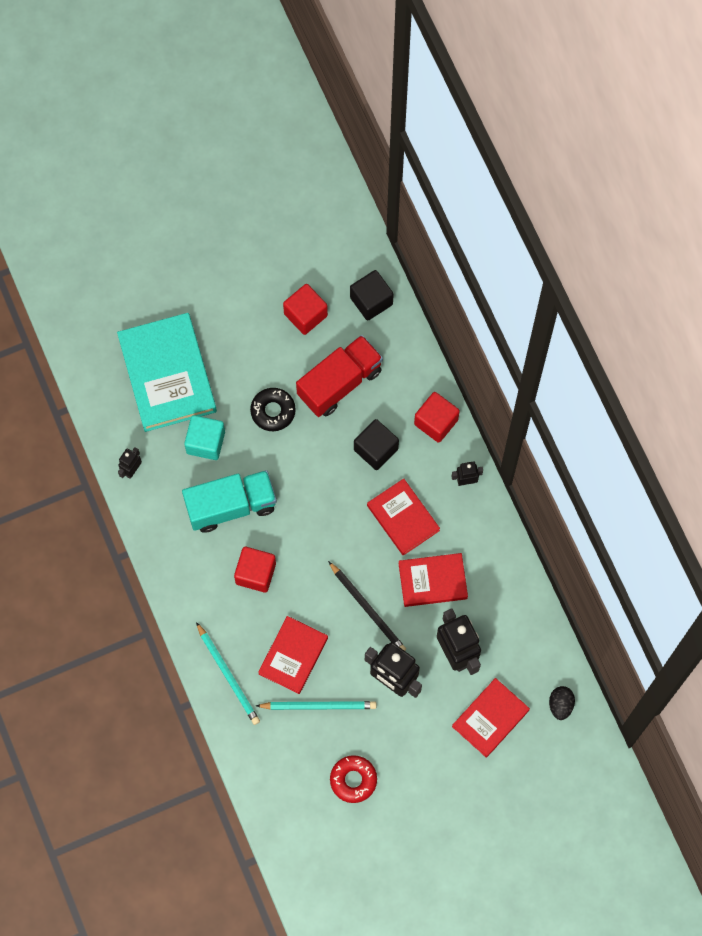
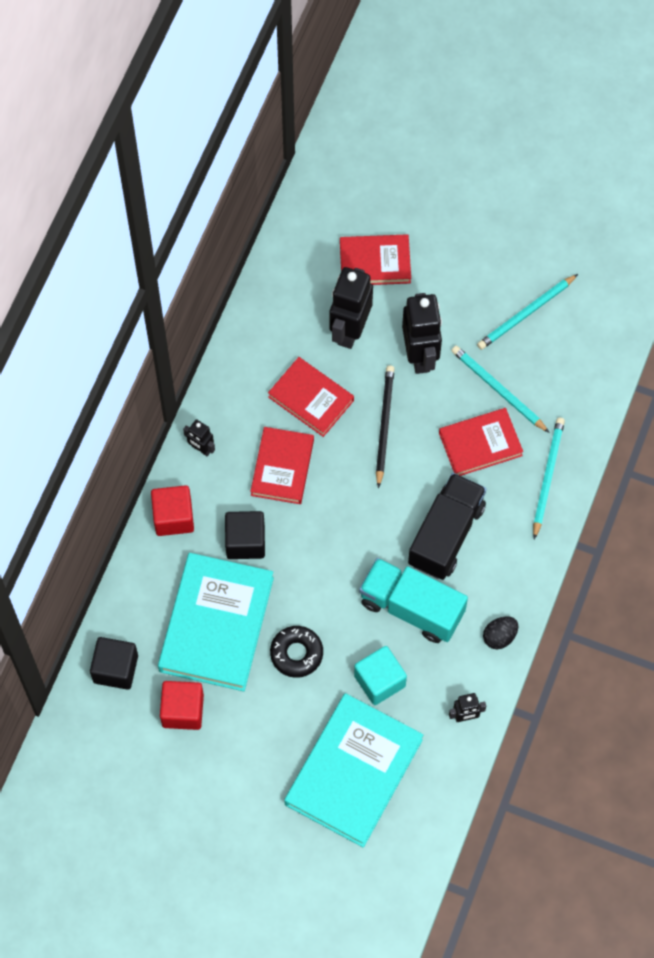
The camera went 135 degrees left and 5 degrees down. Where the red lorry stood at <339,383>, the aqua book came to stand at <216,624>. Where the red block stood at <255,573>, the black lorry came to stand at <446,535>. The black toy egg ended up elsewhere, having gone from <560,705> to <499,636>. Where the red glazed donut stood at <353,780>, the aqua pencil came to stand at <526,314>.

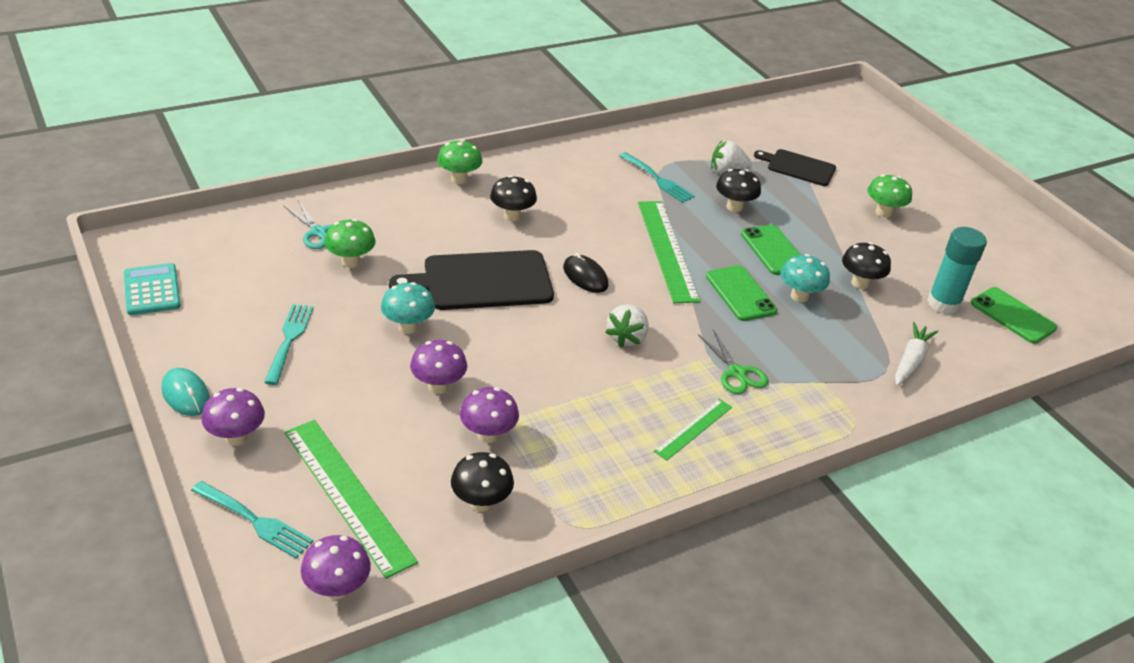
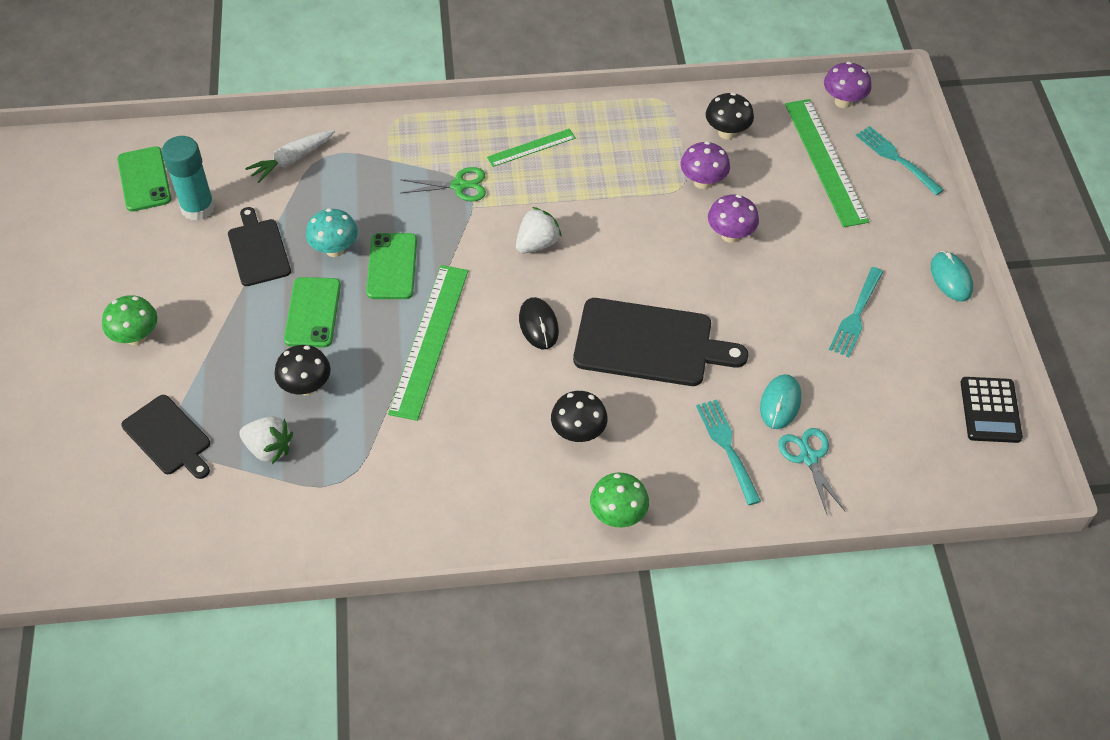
The camera went 155 degrees left and 15 degrees up. The aqua fork ended up elsewhere, having gone from <657,179> to <728,448>. Where the emerald toadstool stood at <351,262>, the aqua PC mouse came to stand at <780,403>. Where the black toadstool stood at <860,283>, the black cutting board came to stand at <258,250>. What was the aqua calculator at <152,290> turned into the black calculator at <990,410>. The second view lost the aqua toadstool at <408,327>. The emerald shears at <737,373> ended up facing another way, 90 degrees clockwise from before. The second view lost the violet toadstool at <236,437>.

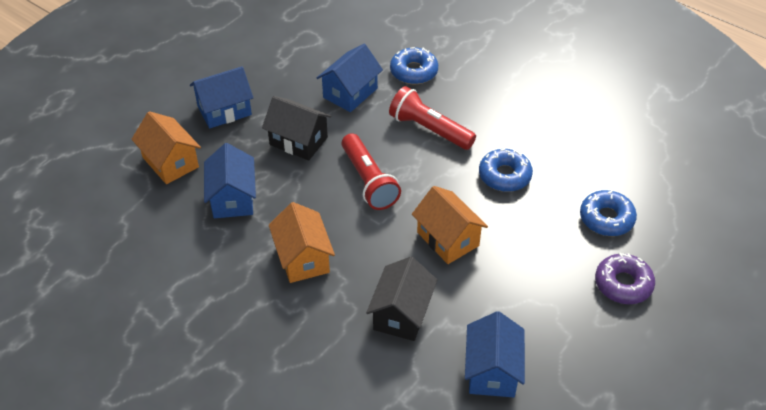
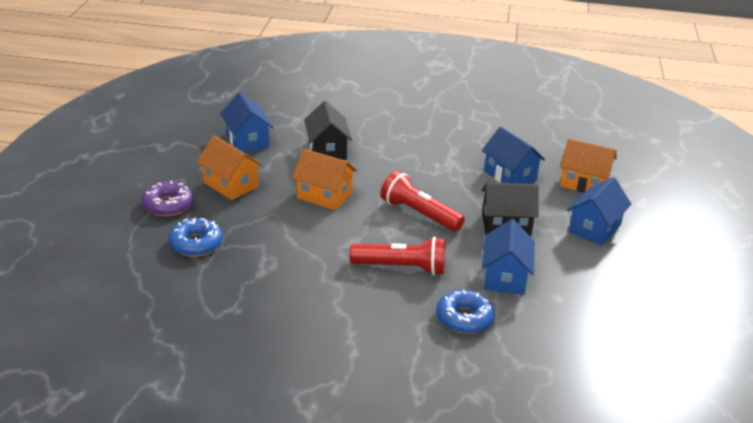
The camera went 150 degrees right and 15 degrees down. The second view lost the blue glazed donut at <504,176>. The bright orange toy house ended up elsewhere, having gone from <303,258> to <231,185>.

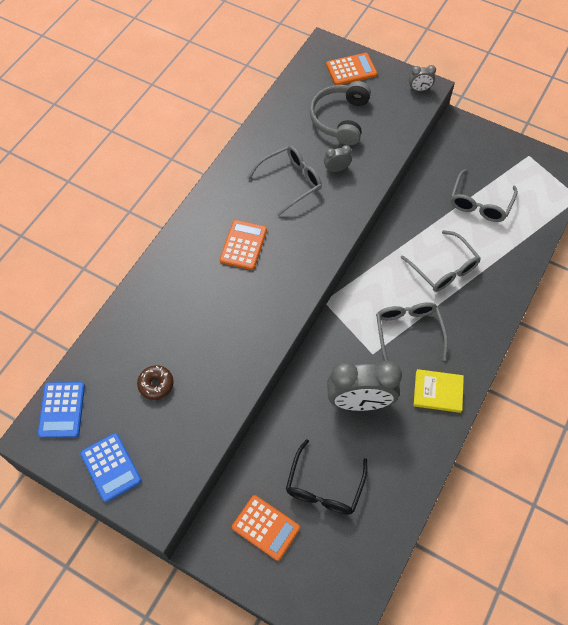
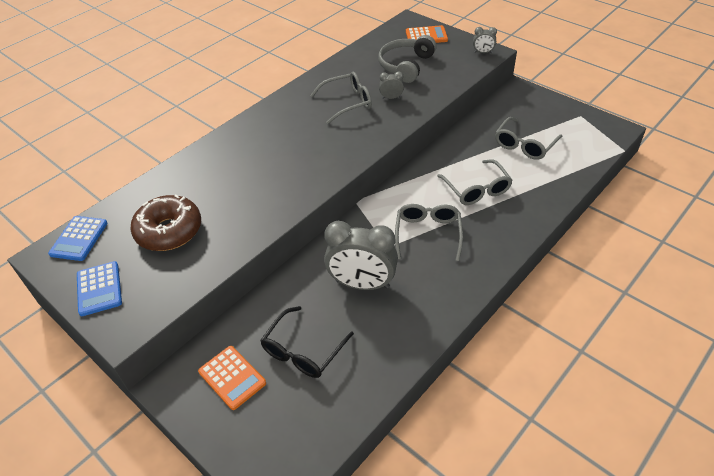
The camera went 15 degrees right and 15 degrees down. The second view lost the bright orange calculator at <243,245>. The size of the brown glazed donut at <156,384> changed by a factor of 2.00. The second view lost the golden book at <438,392>.

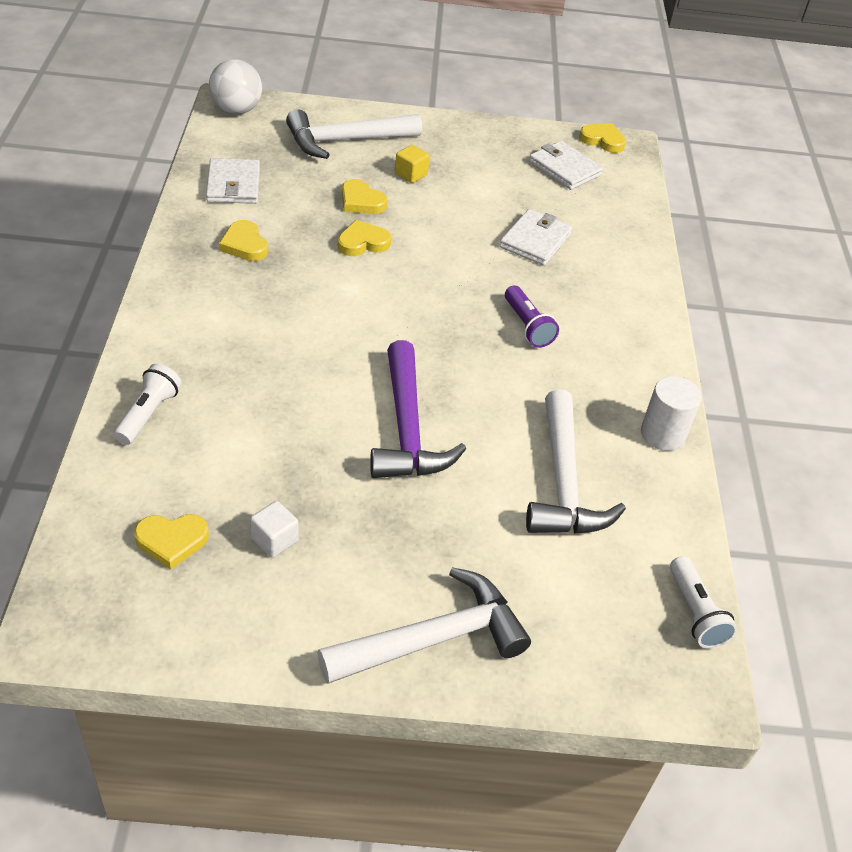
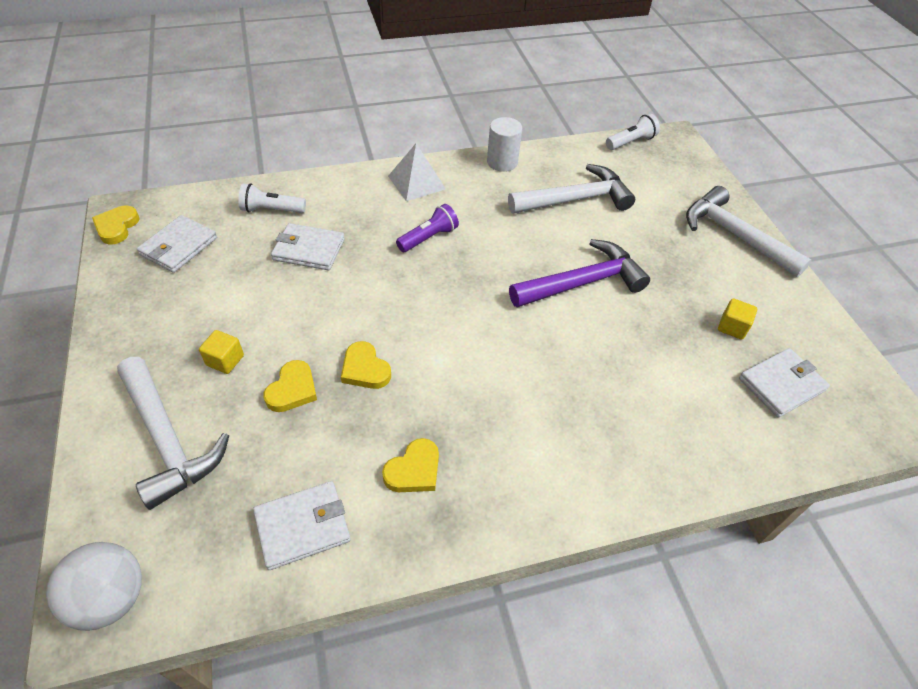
The camera went 105 degrees left and 5 degrees up. The white pocket torch ended up elsewhere, having gone from <148,414> to <271,210>. What was the white block at <274,540> turned into the golden block at <732,327>. Where the golden heart shape stood at <172,541>, the white wallet came to stand at <781,384>. The second view gained the white pyramid shape at <416,182>.

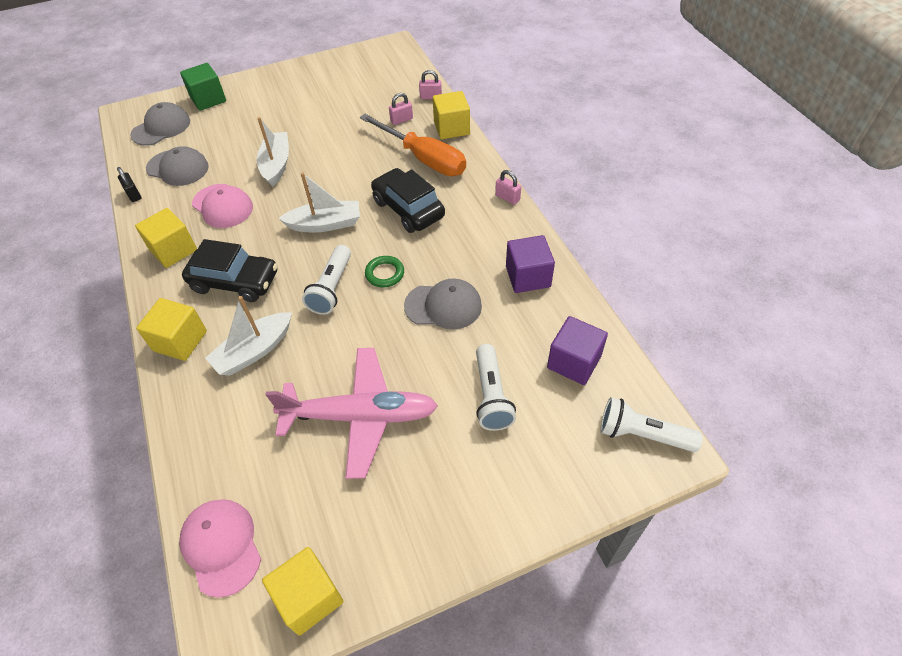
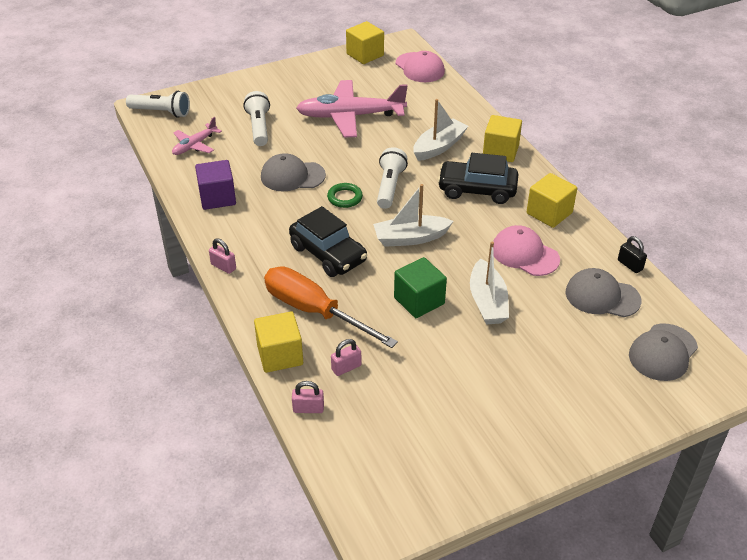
The camera went 175 degrees right and 10 degrees down. The emerald block ended up elsewhere, having gone from <208,99> to <419,301>. Where the violet block stood at <574,362>, the rosy aeroplane came to stand at <195,145>.

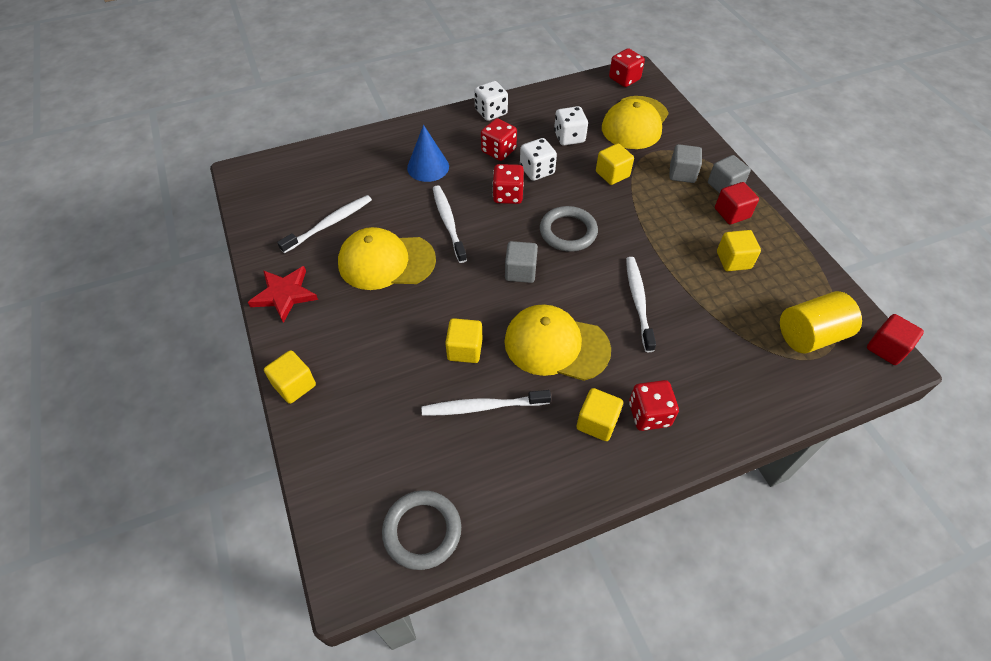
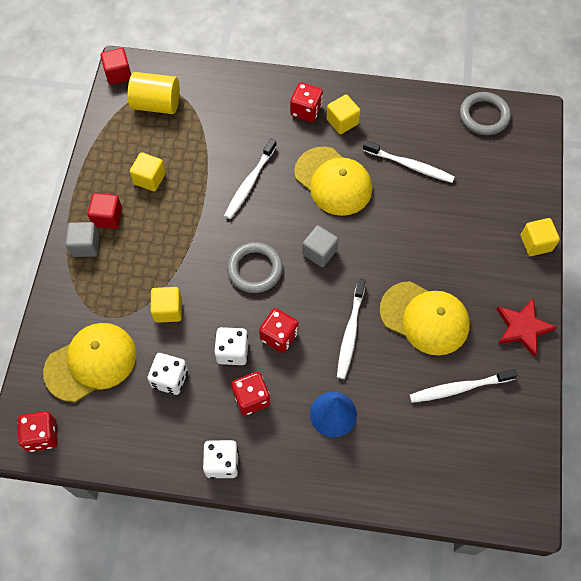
The camera went 150 degrees left and 10 degrees up. The second view lost the gray block at <682,174>. The second view lost the golden block at <465,349>.

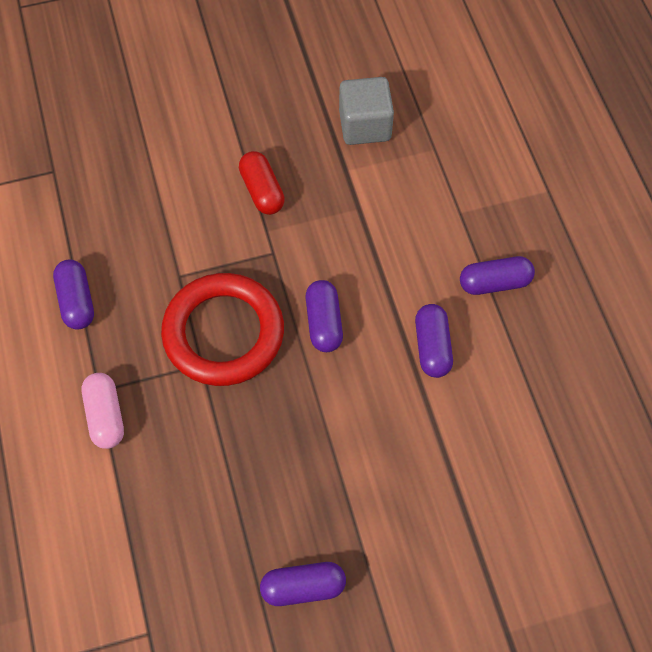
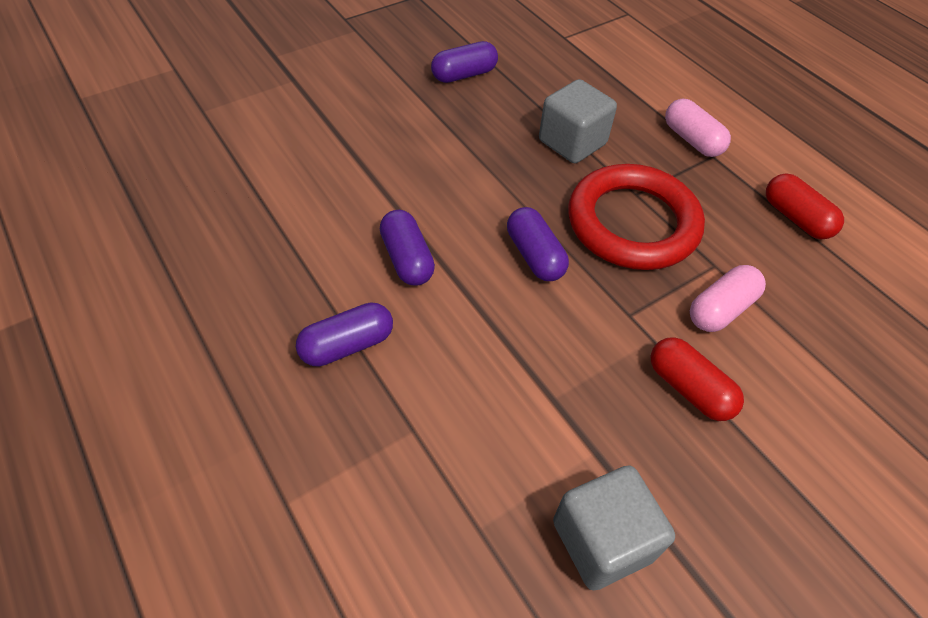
The camera went 160 degrees right and 10 degrees down. What was the violet pill shape at <77,301> turned into the red pill shape at <795,218>. The second view gained the gray block at <572,142>. The second view gained the rosy pill shape at <721,309>.

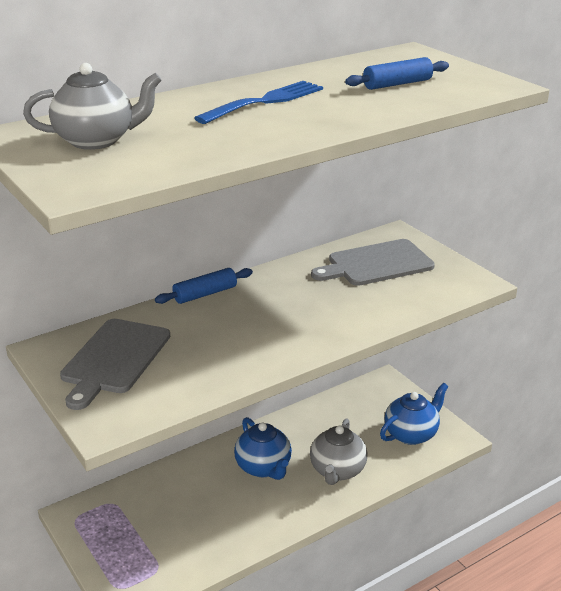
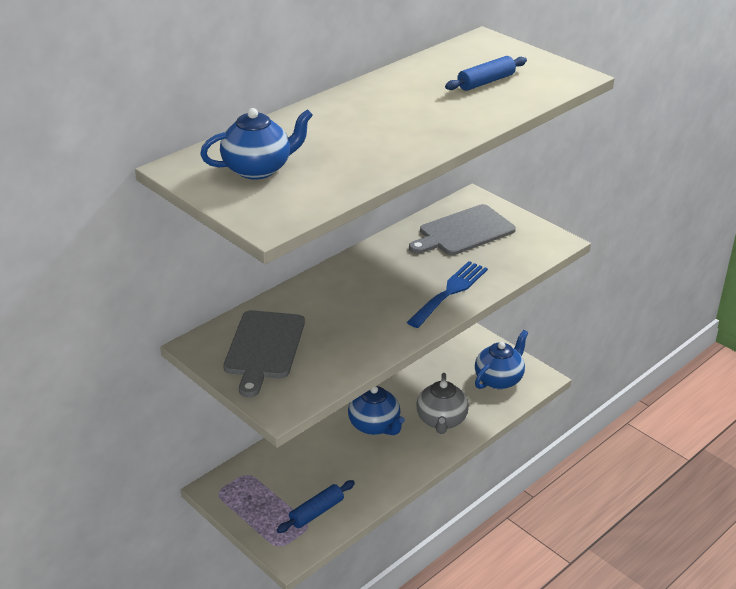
The camera went 10 degrees left and 5 degrees up. What was the gray china teapot at <97,140> turned into the blue china teapot at <258,169>. The blue fork ended up elsewhere, having gone from <265,101> to <450,292>. The blue pastry roller ended up elsewhere, having gone from <205,294> to <316,512>.

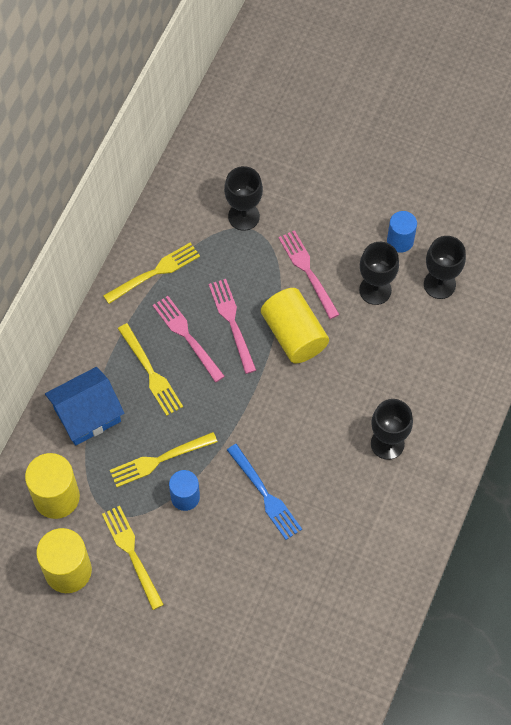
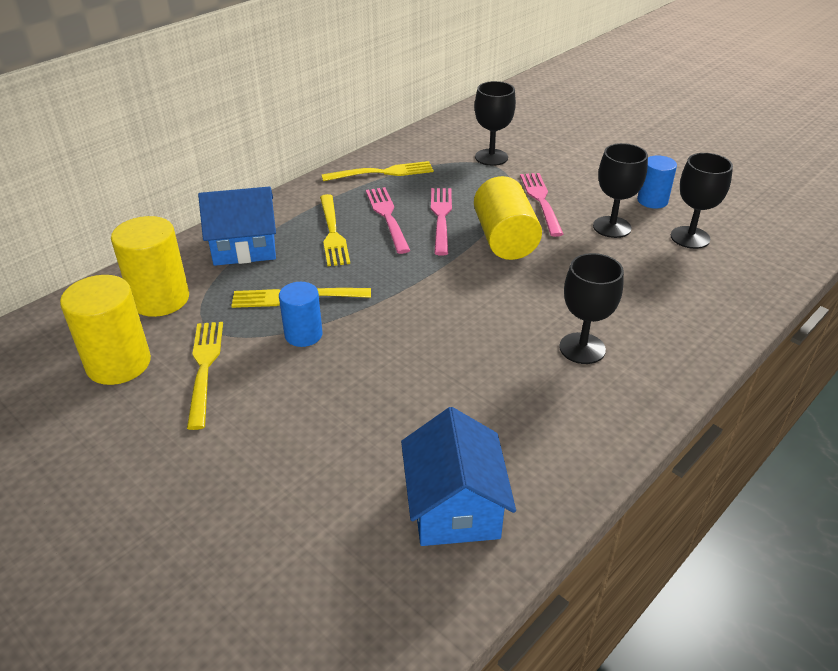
The camera went 20 degrees right and 25 degrees down. The second view lost the blue fork at <265,494>. The second view gained the blue toy house at <454,506>.

